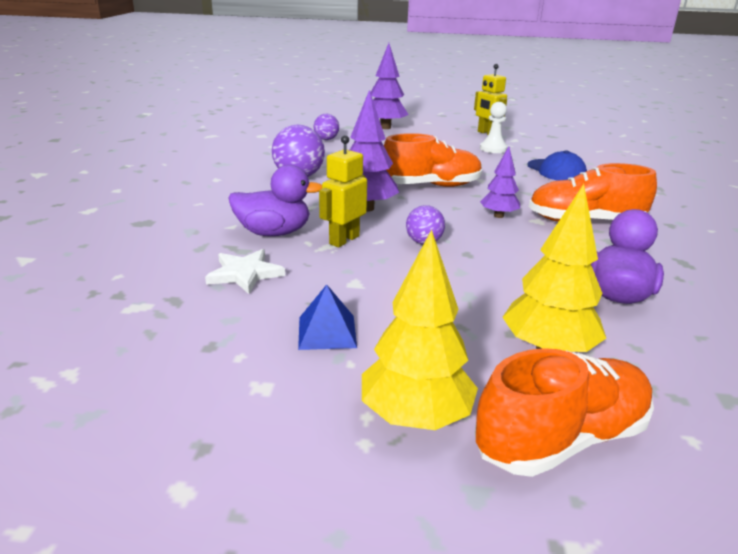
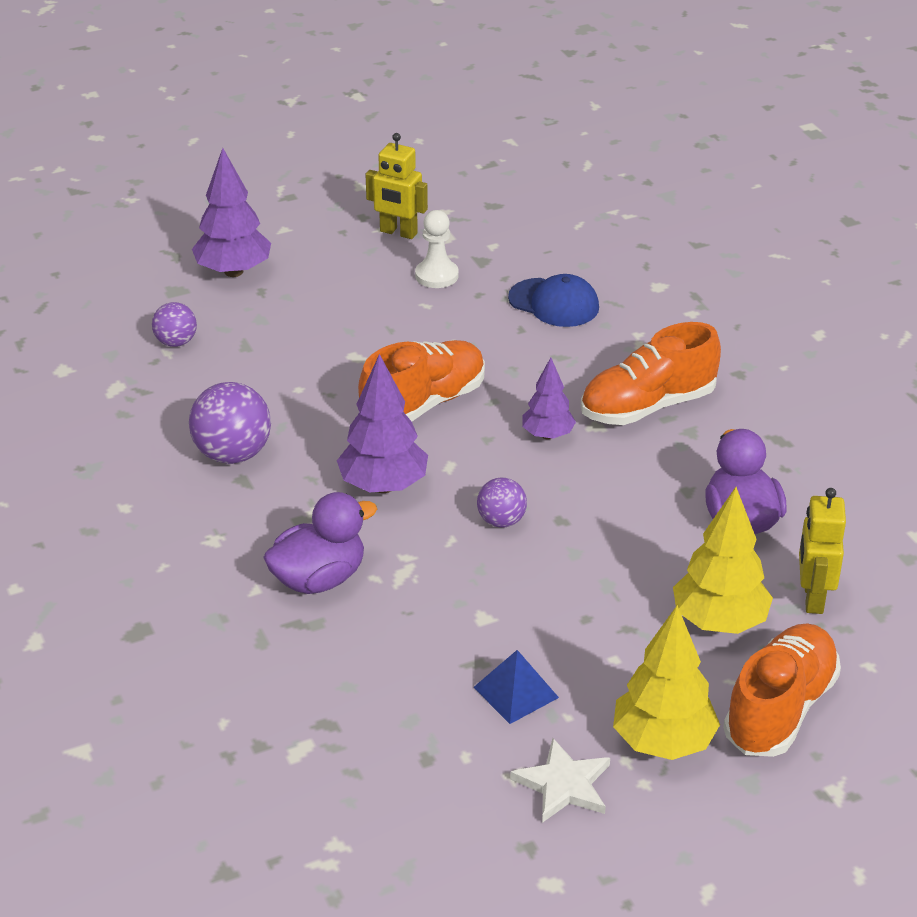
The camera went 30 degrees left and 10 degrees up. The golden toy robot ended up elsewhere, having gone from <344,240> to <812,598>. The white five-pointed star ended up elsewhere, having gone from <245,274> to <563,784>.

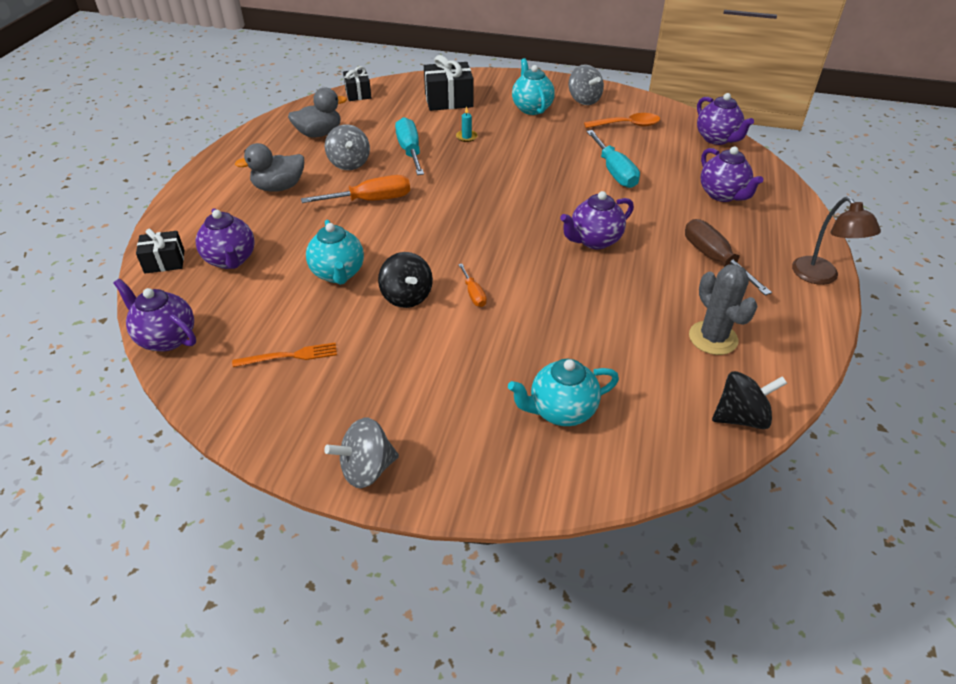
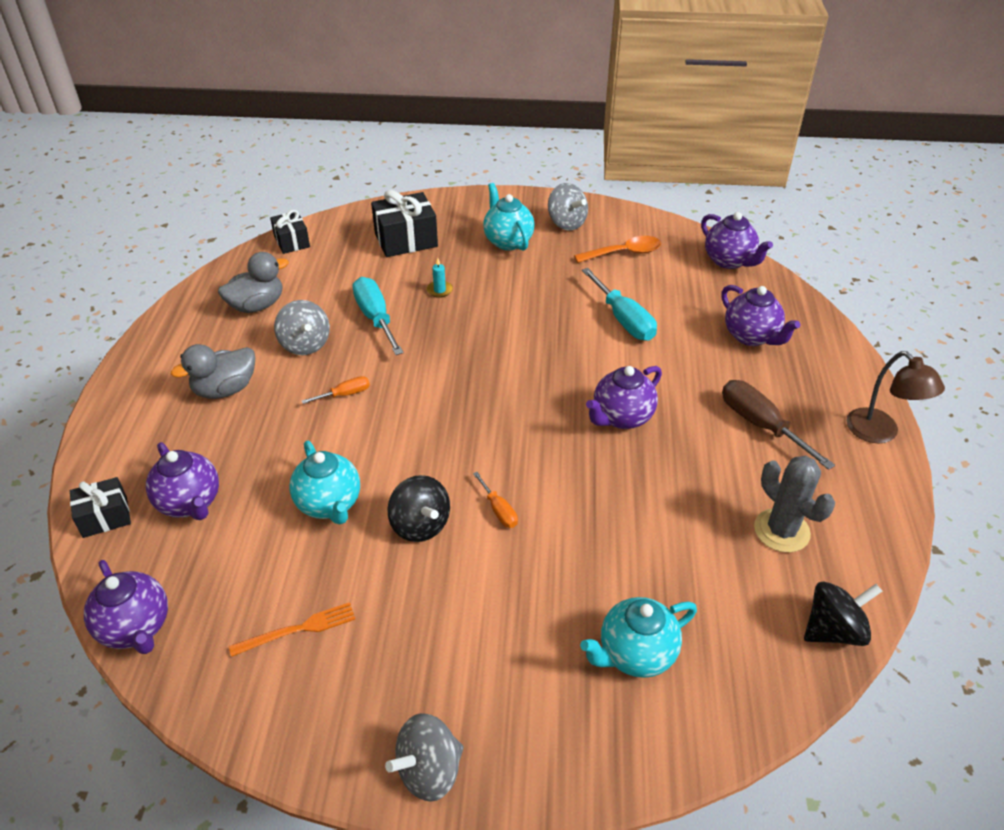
The camera went 10 degrees left and 0 degrees up. The size of the bright orange hand screwdriver at <371,200> changed by a factor of 0.53. The violet china teapot at <166,338> ended up facing another way, 150 degrees counterclockwise from before.

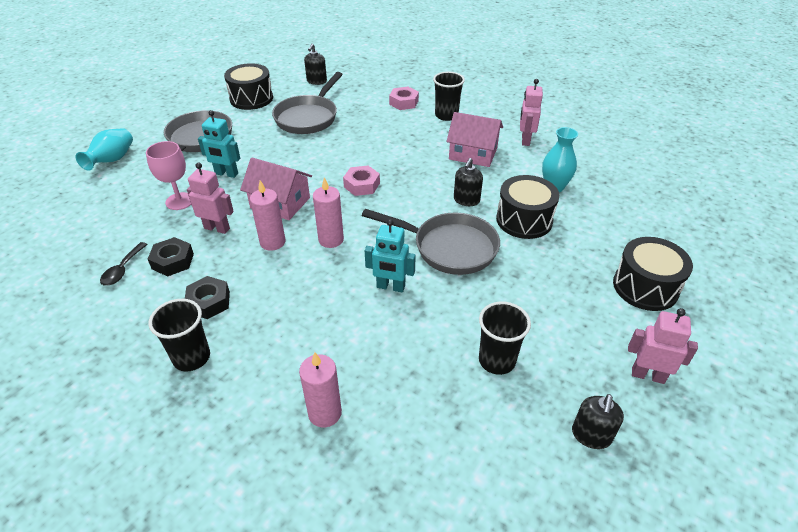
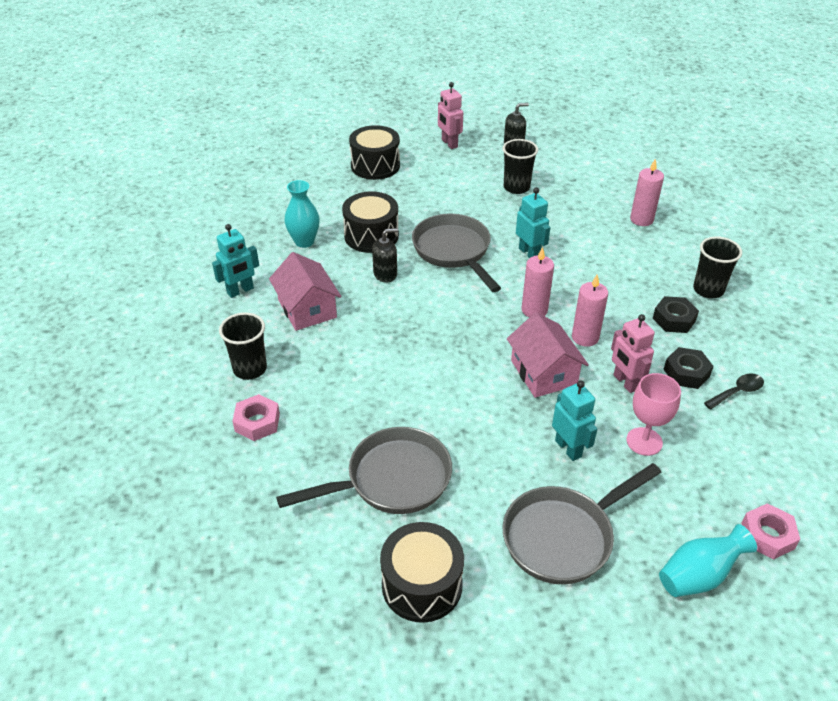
The camera went 135 degrees left and 0 degrees up. The second view lost the black soap pump at <316,81>. What was the rosy toy robot at <525,140> turned into the aqua toy robot at <240,291>. The rosy nut ended up elsewhere, having gone from <362,185> to <767,536>.

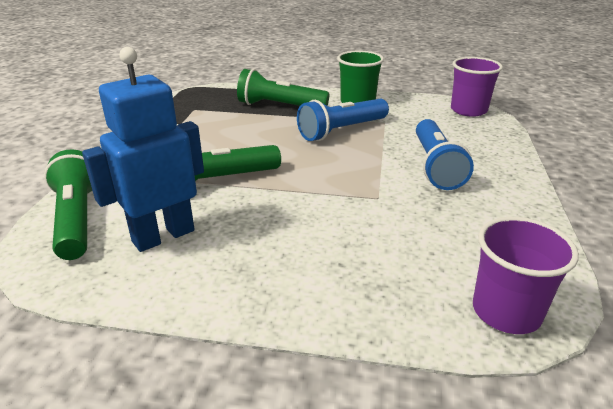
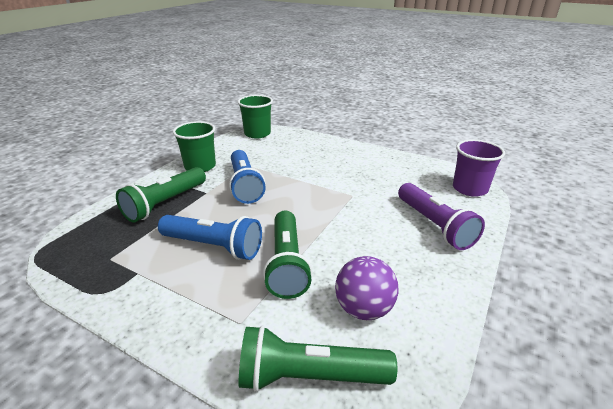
The camera went 70 degrees left and 0 degrees up. Where the blue toy robot stood at <163,236>, the violet sphere came to stand at <364,309>. What was the violet beaker at <468,110> turned into the emerald beaker at <257,134>. The blue pocket torch ended up elsewhere, having gone from <435,166> to <213,246>. The second view gained the violet pocket torch at <434,225>.

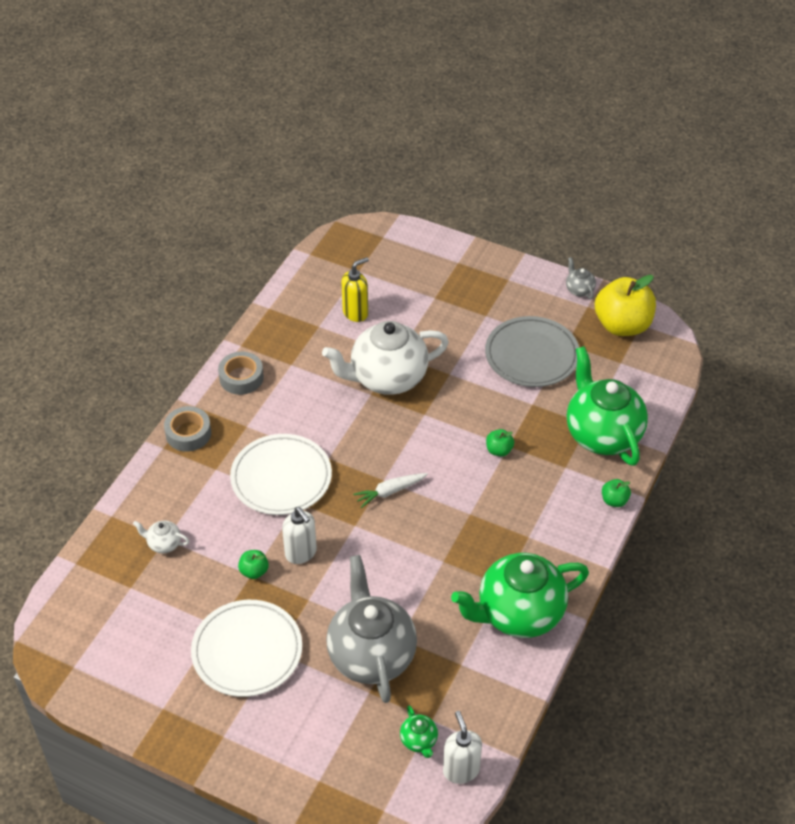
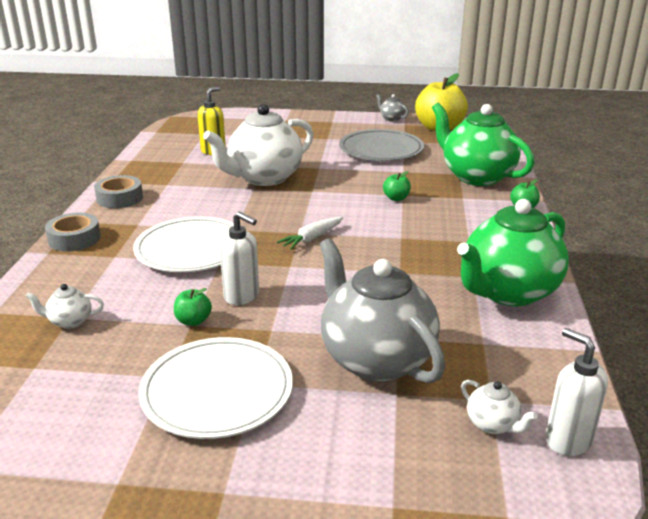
The camera went 20 degrees left and 20 degrees down. What was the emerald china teapot at <419,741> turned into the white china teapot at <493,424>.

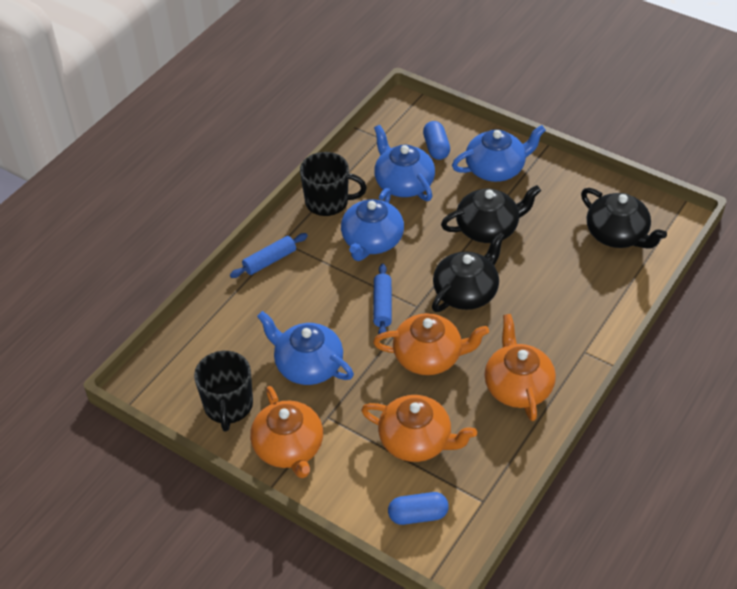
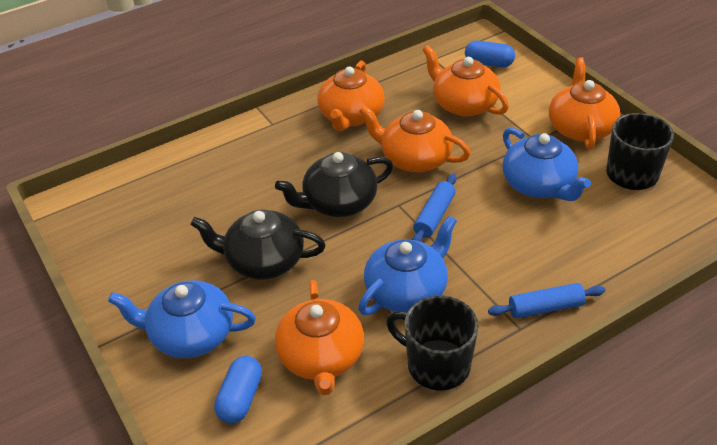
The camera went 155 degrees left and 5 degrees down. What was the blue china teapot at <403,183> turned into the bright orange china teapot at <321,357>. The second view lost the black china teapot at <617,234>.

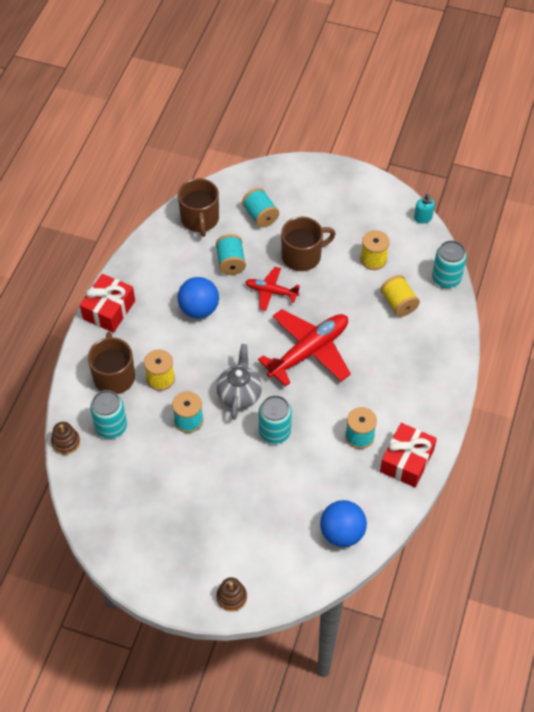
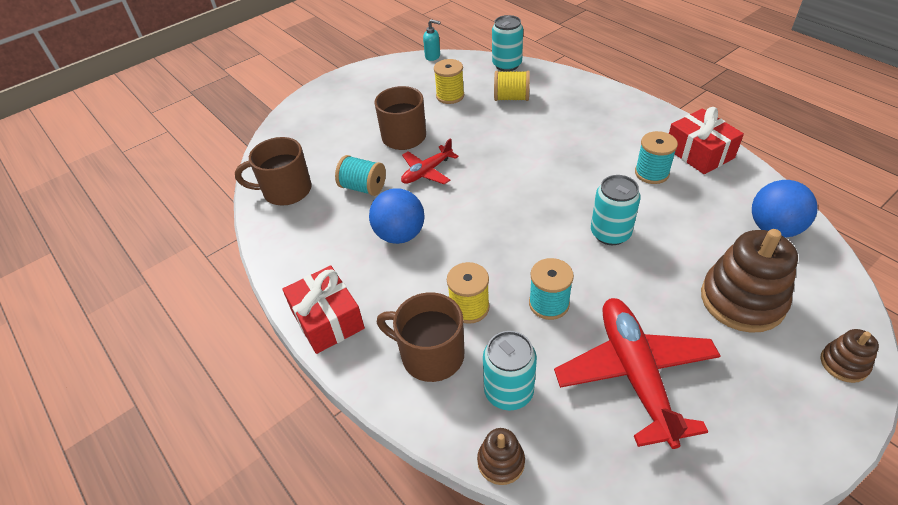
The camera went 55 degrees left and 10 degrees down. The brown coffee mug at <200,219> ended up facing another way, 150 degrees clockwise from before. The second view lost the aqua reel of thread at <260,215>. The red aeroplane ended up elsewhere, having gone from <309,351> to <635,374>. The second view lost the gray china teapot at <239,394>. The second view gained the brown stacking rings at <742,300>.

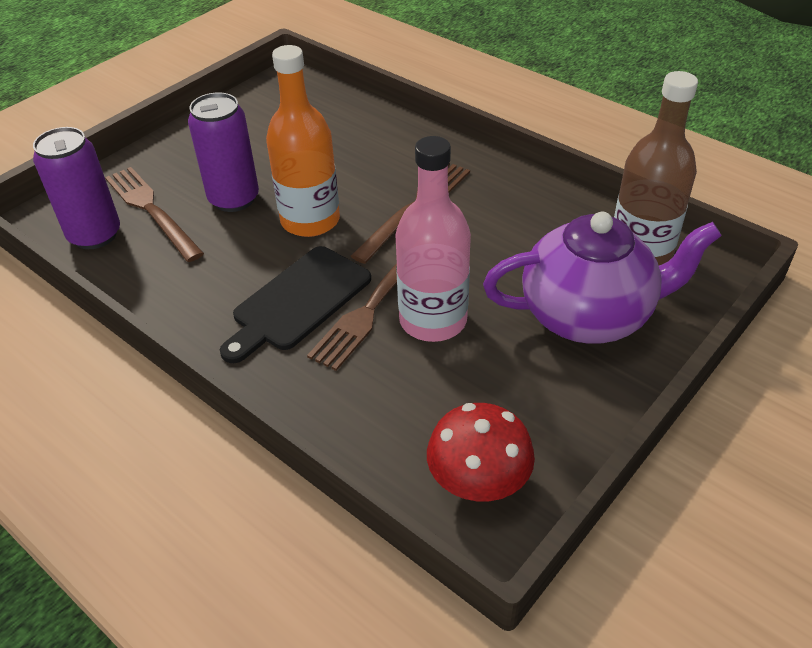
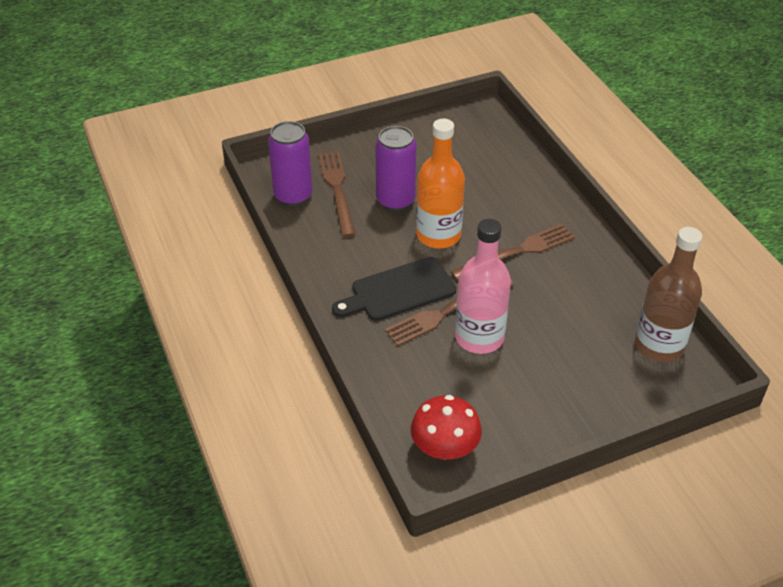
The camera went 25 degrees right and 0 degrees up. The second view lost the violet china teapot at <588,315>.

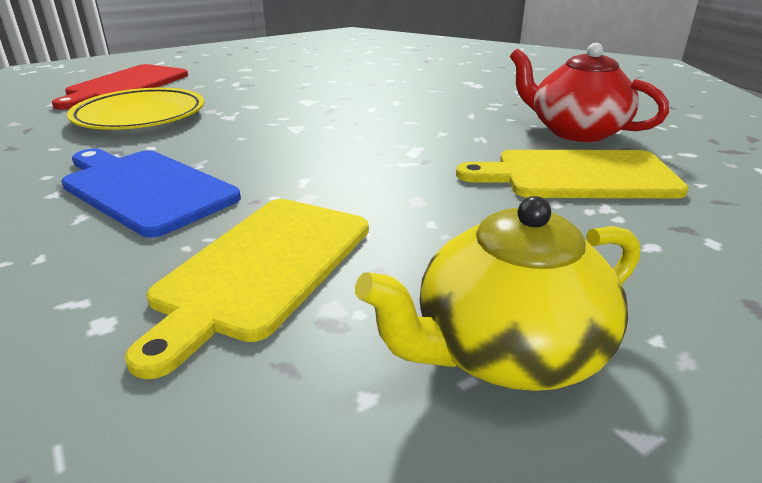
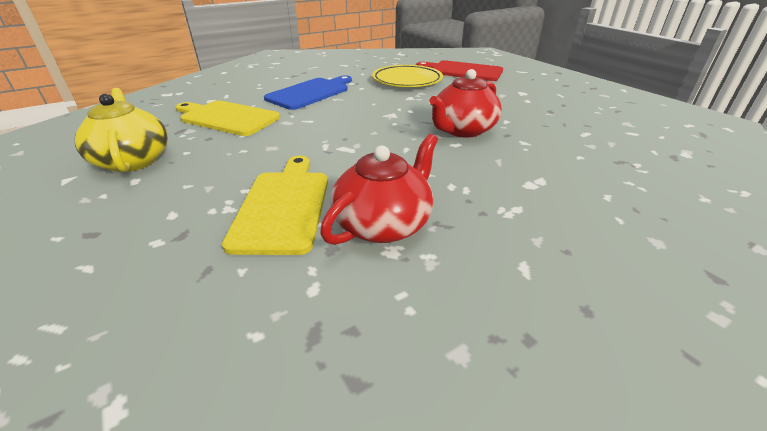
The camera went 90 degrees right and 5 degrees up. The second view gained the red china teapot at <462,130>.

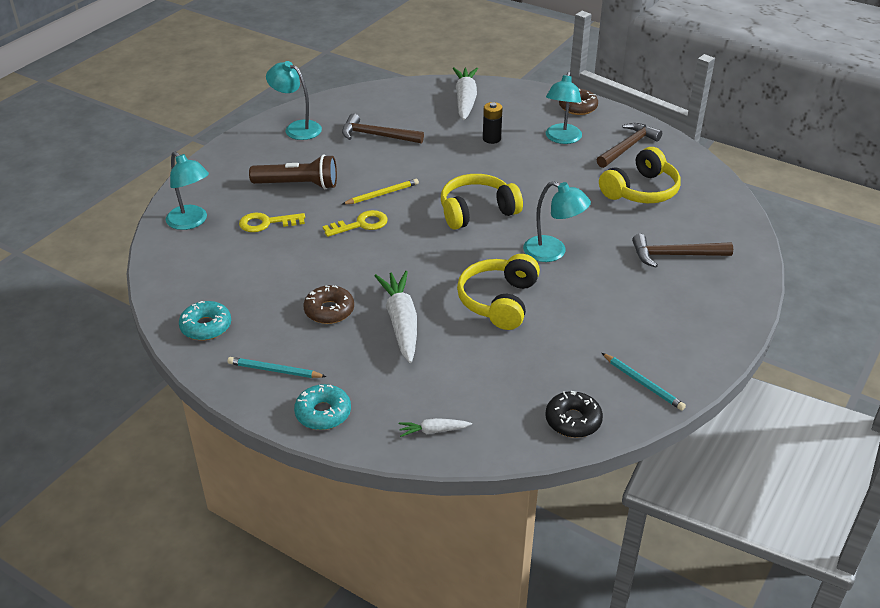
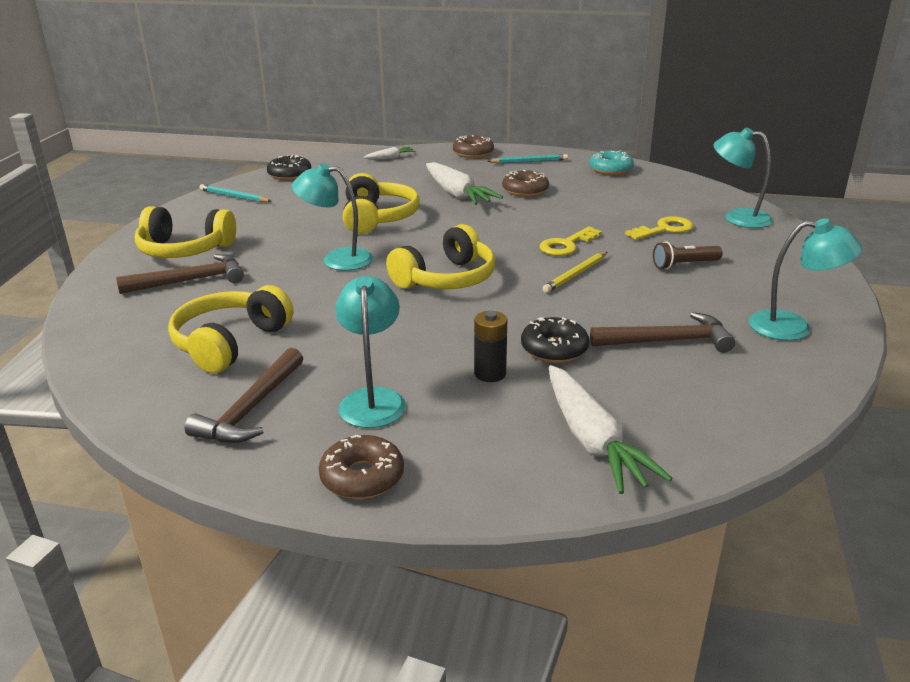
The camera went 160 degrees right and 10 degrees down. The size of the brown pocket torch at <298,185> changed by a factor of 0.62. What was the aqua glazed donut at <323,413> turned into the brown glazed donut at <473,153>. The second view gained the golden headphones at <184,250>. The second view gained the black glazed donut at <554,349>.

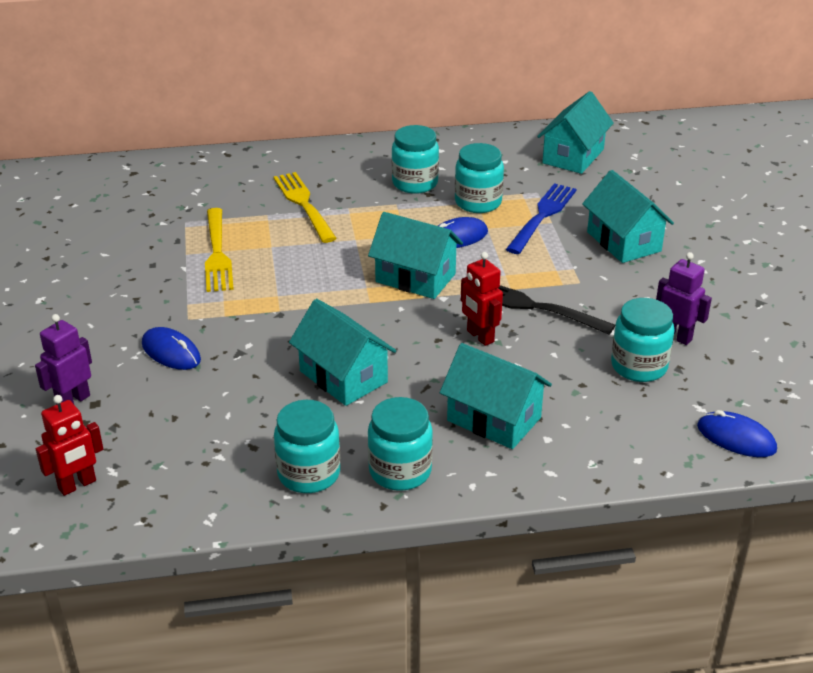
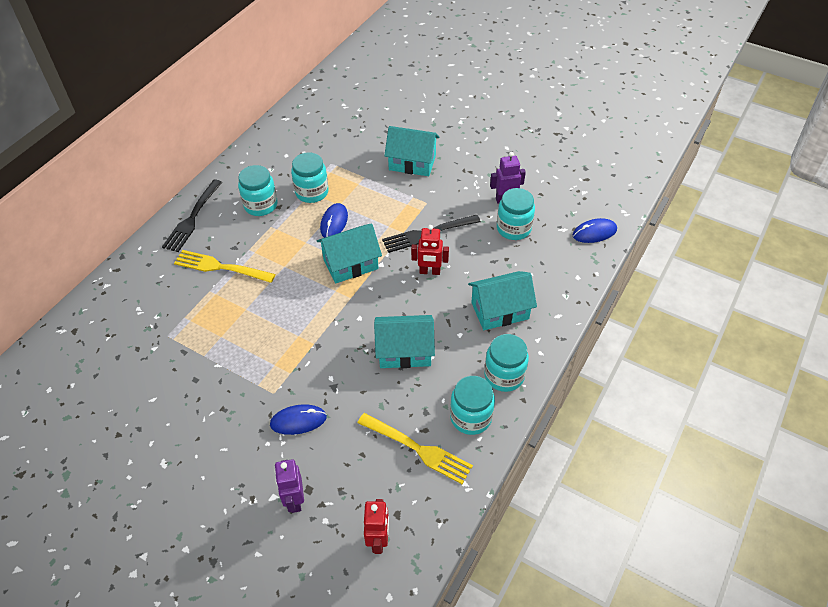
The camera went 50 degrees left and 15 degrees up. The second view lost the aqua toy house at <573,156>. The second view lost the blue fork at <542,216>. The golden fork ended up elsewhere, having gone from <217,253> to <418,449>. The second view gained the black fork at <192,218>.

